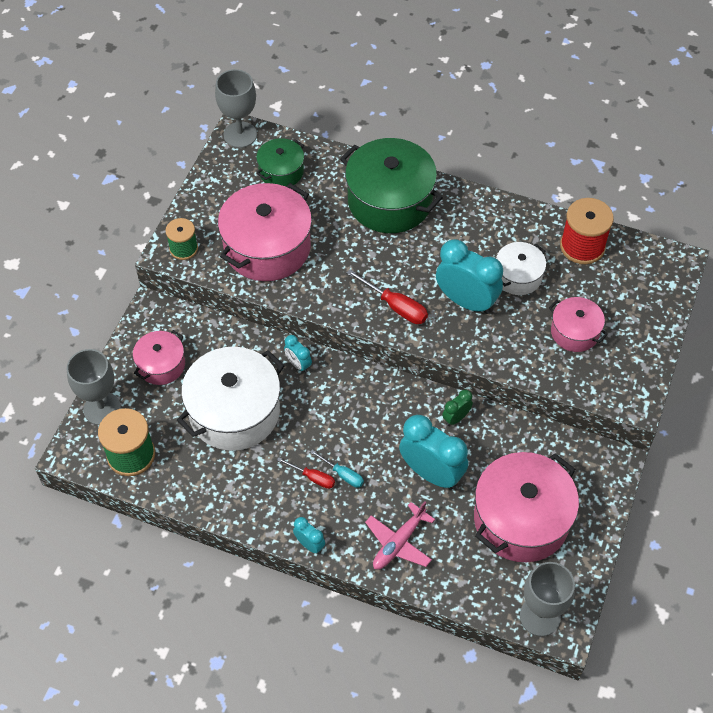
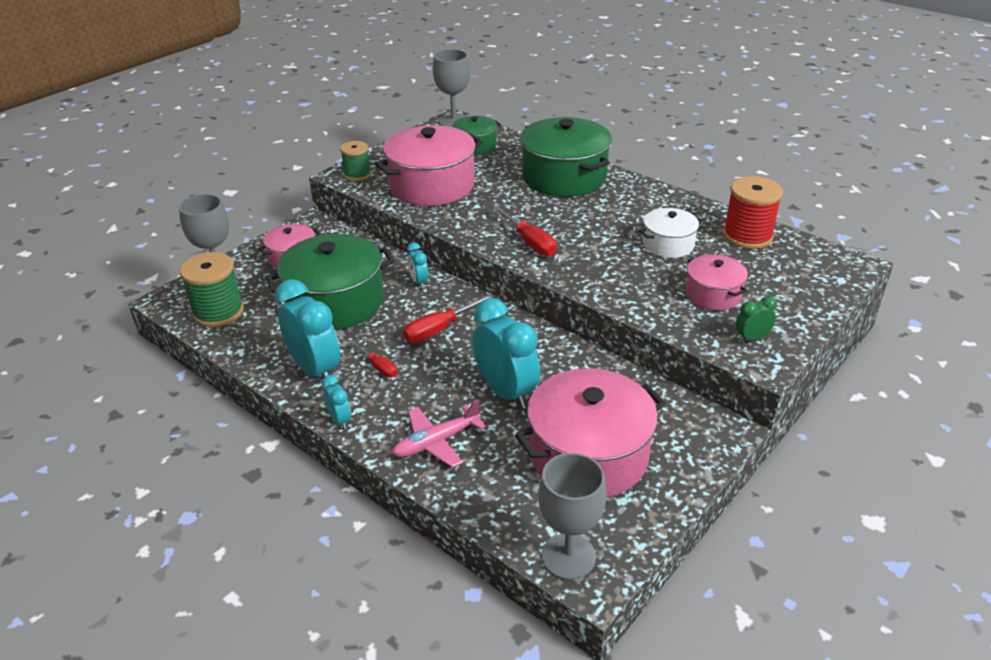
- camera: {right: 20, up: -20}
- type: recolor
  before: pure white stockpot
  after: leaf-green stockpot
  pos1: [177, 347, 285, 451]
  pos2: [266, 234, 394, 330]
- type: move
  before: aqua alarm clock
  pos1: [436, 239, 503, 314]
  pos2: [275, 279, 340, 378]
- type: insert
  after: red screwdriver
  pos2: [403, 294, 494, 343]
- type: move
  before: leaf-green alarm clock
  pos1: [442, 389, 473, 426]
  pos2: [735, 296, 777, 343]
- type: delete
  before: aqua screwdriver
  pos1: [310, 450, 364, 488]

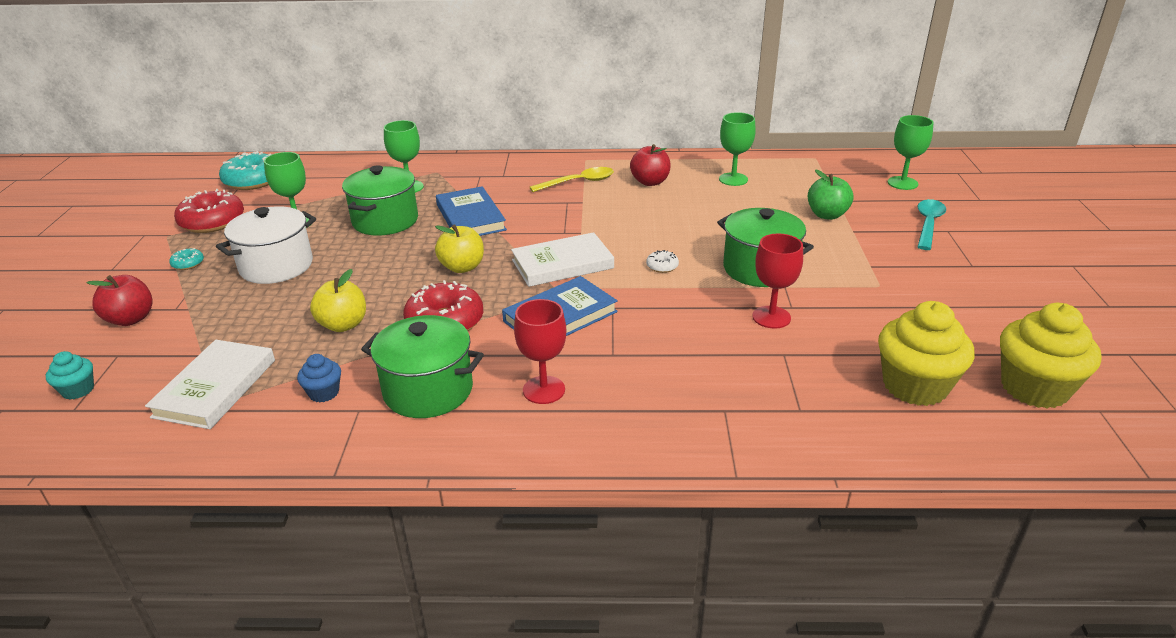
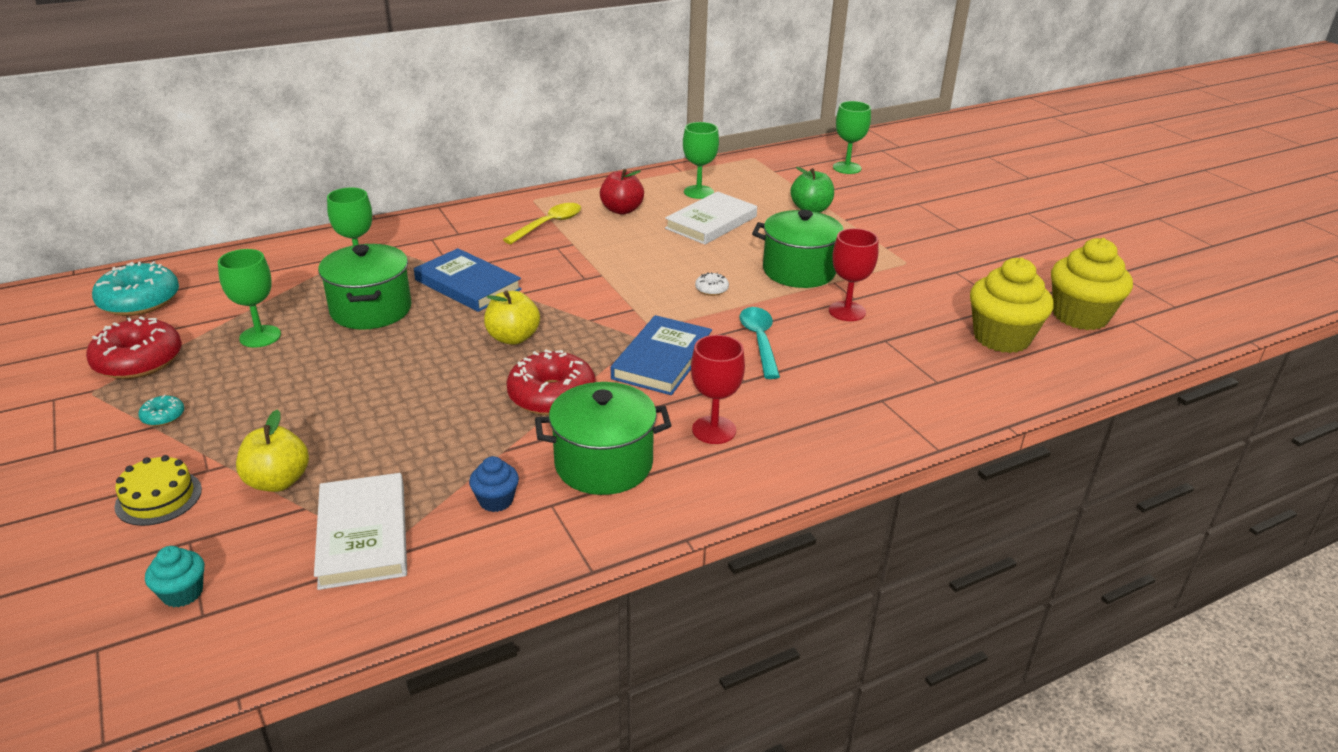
- camera: {right: -30, up: 0}
- type: replace
  before: red apple
  after: golden layer cake
  pos1: [87, 275, 153, 326]
  pos2: [114, 455, 202, 526]
- type: move
  before: golden apple
  pos1: [310, 269, 366, 332]
  pos2: [236, 410, 309, 492]
- type: move
  before: pure white book
  pos1: [511, 232, 614, 287]
  pos2: [665, 192, 757, 245]
- type: move
  before: aqua spoon
  pos1: [917, 199, 946, 250]
  pos2: [739, 307, 780, 379]
- type: delete
  before: pure white stockpot
  pos1: [216, 206, 316, 284]

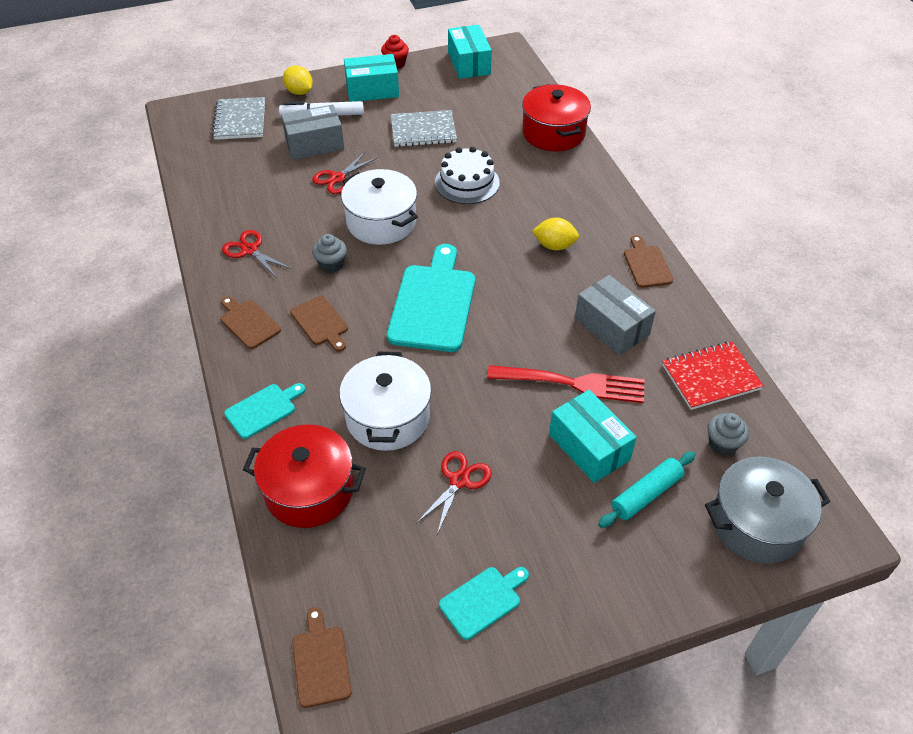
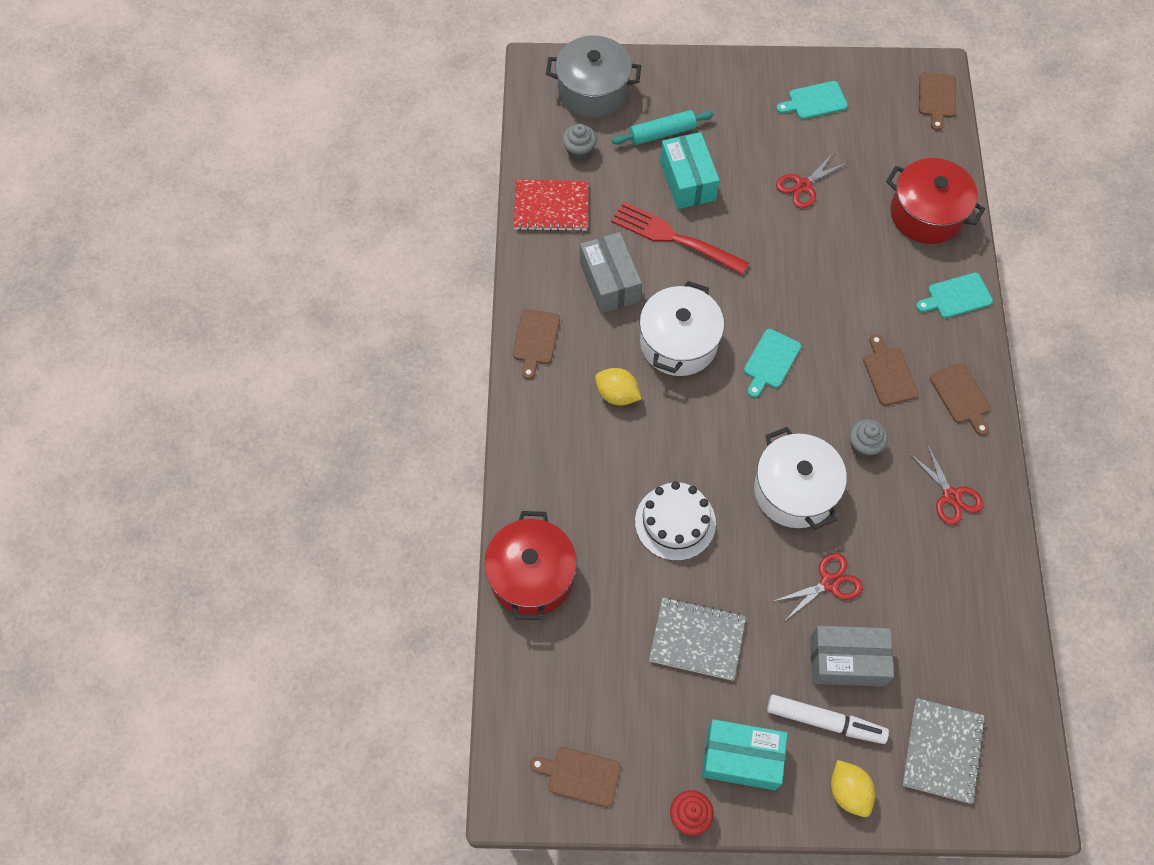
- camera: {right: -160, up: 15}
- type: replace
  before: aqua parcel
  after: brown bread board
  pos1: [448, 25, 492, 79]
  pos2: [530, 747, 621, 807]
- type: move
  before: pure white stockpot
  pos1: [339, 352, 431, 451]
  pos2: [639, 281, 724, 376]
- type: resize
  before: aqua bread board
  pos1: [387, 244, 475, 352]
  pos2: [744, 329, 801, 398]
  scale: 0.52

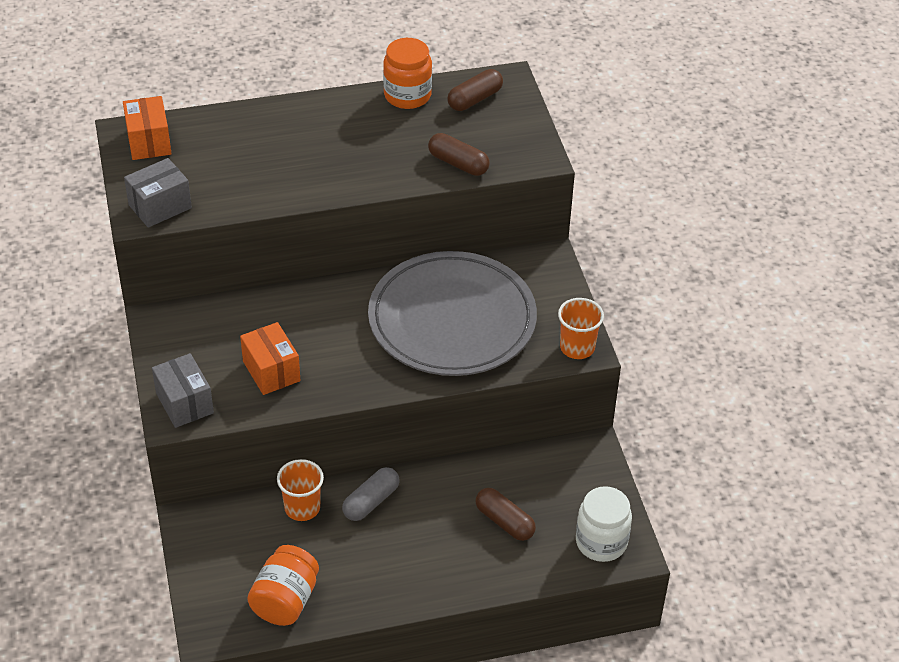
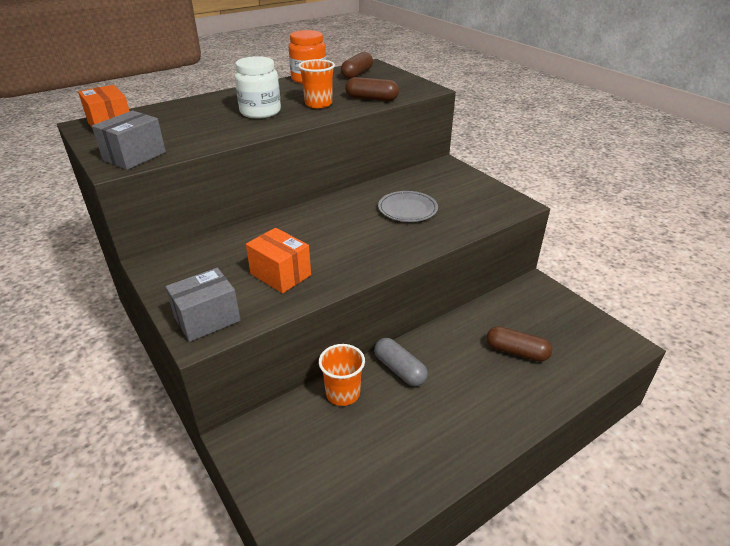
- camera: {right: -20, up: -10}
- type: rotate
  before: gray parcel
  pos1: [152, 353, 214, 428]
  pos2: [166, 268, 241, 342]
  turn: -75
- type: move
  before: pure white preserve jar
  pos1: [576, 486, 632, 562]
  pos2: [235, 56, 281, 118]
- type: move
  before: orange beaker
  pos1: [558, 298, 604, 359]
  pos2: [298, 59, 335, 108]
- type: rotate
  before: gray capsule
  pos1: [342, 467, 400, 521]
  pos2: [374, 338, 428, 387]
  turn: -60
- type: resize
  before: gray flat dish
  pos1: [368, 251, 537, 376]
  pos2: [378, 191, 438, 222]
  scale: 0.43
- type: delete
  before: orange preserve jar
  pos1: [247, 545, 319, 626]

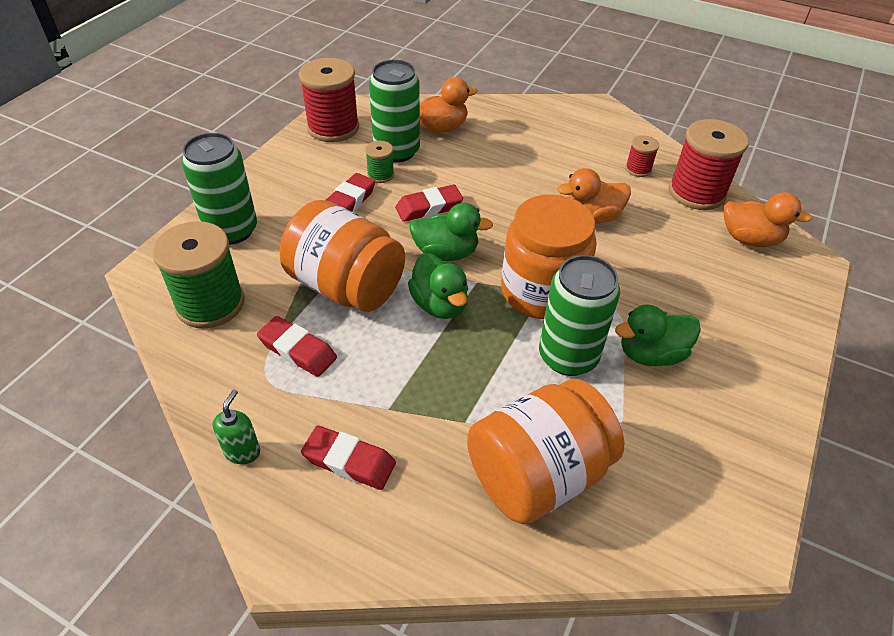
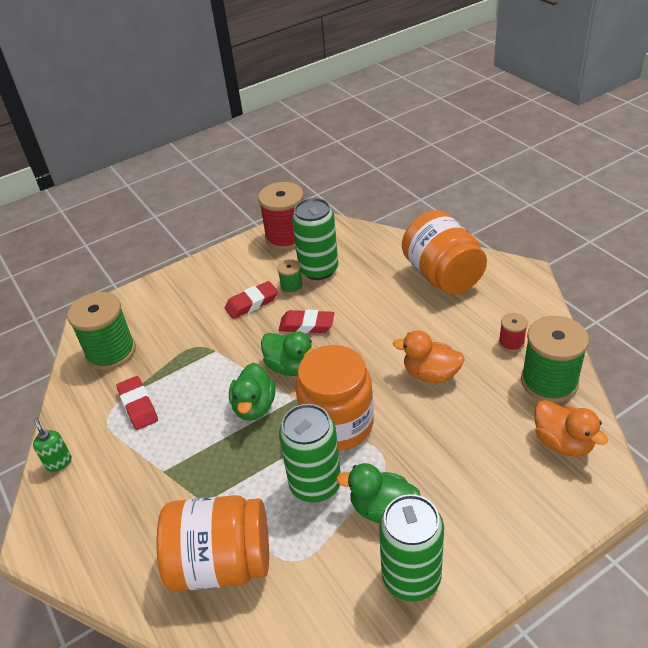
- camera: {right: 35, up: -5}
- type: rotate
  before: leaf-green soap dispenser
  pos1: [213, 390, 260, 464]
  pos2: [33, 417, 72, 472]
  turn: -75
- type: move
  before: leaf-green can
  pos1: [182, 133, 257, 245]
  pos2: [379, 494, 444, 601]
- type: move
  before: orange preserve jar
  pos1: [280, 200, 405, 312]
  pos2: [402, 210, 487, 295]
- type: recolor
  before: red spool
  after: leaf-green spool
  pos1: [669, 119, 749, 210]
  pos2: [521, 316, 589, 403]
- type: delete
  before: red eraser
  pos1: [301, 426, 396, 490]
- type: delete
  before: orange rubber duck
  pos1: [420, 77, 478, 133]

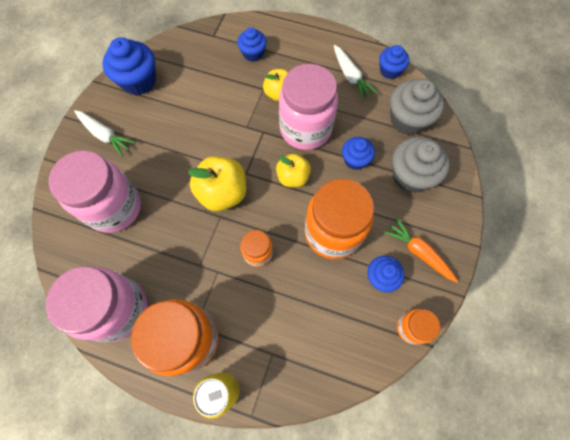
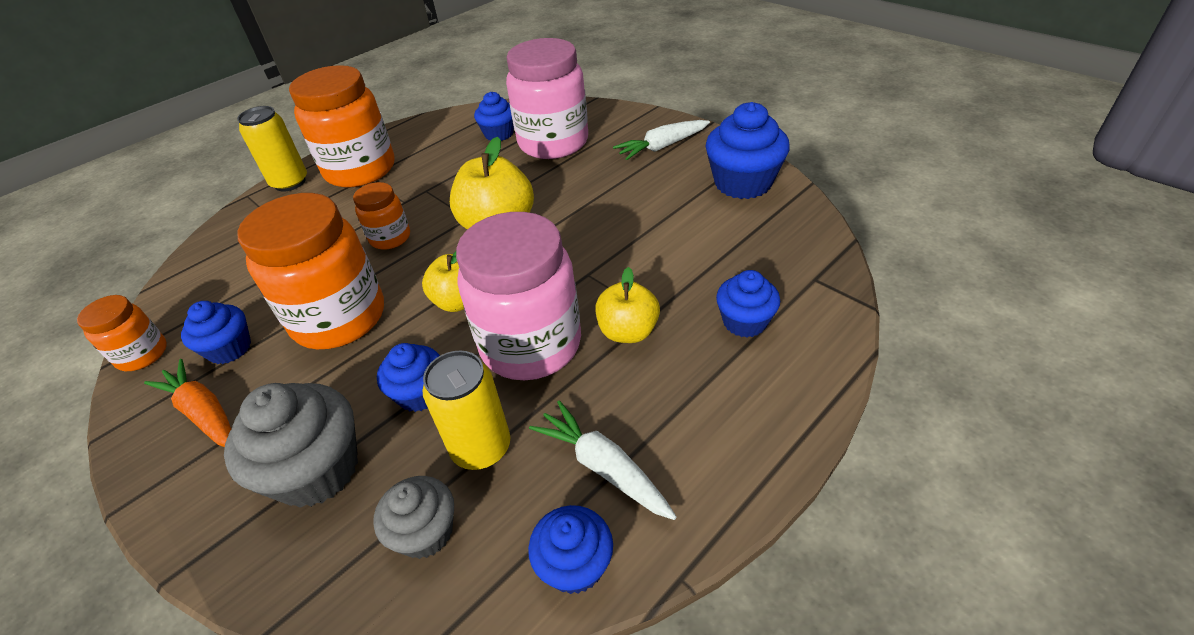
- camera: {right: 120, up: -25}
- type: rotate
  before: orange carrot
  pos1: [384, 217, 458, 282]
  pos2: [144, 359, 231, 447]
  turn: -120
- type: resize
  before: gray cupcake
  pos1: [390, 79, 444, 135]
  pos2: [373, 476, 454, 559]
  scale: 0.61
- type: insert
  after: golden can
  pos2: [422, 351, 510, 470]
- type: insert
  after: royal blue cupcake
  pos2: [474, 92, 514, 141]
- type: rotate
  before: pure white carrot
  pos1: [334, 45, 378, 101]
  pos2: [529, 400, 677, 520]
  turn: 45
- type: delete
  before: pink preserve jar
  pos1: [46, 266, 147, 342]

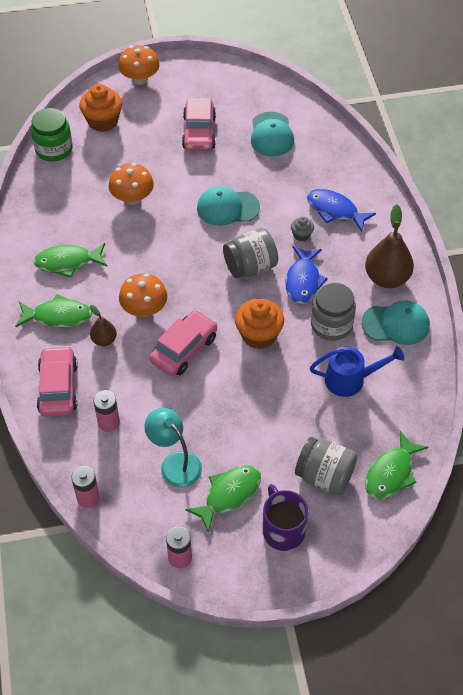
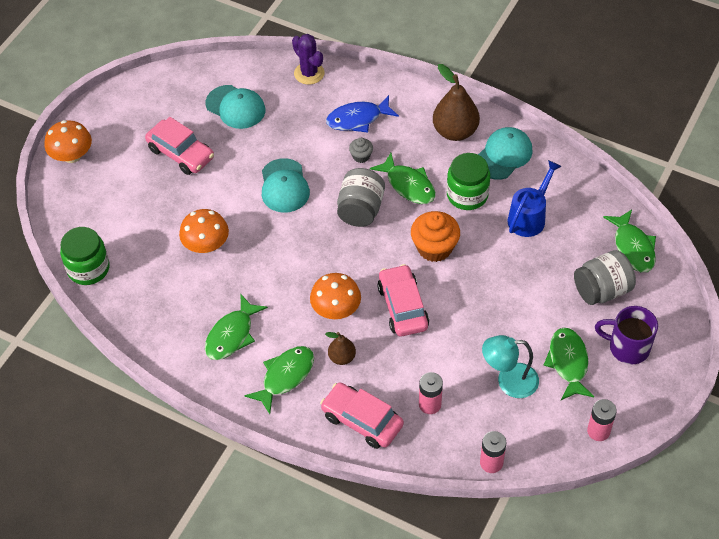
- camera: {right: -50, up: 0}
- type: rotate
  before: aqua cap
  pos1: [197, 186, 260, 226]
  pos2: [262, 158, 310, 213]
  turn: -45
- type: insert
  after: purple prickly plant
  pos2: [292, 34, 324, 85]
- type: recolor
  before: royal blue toy fish
  after: leaf-green toy fish
  pos1: [285, 246, 328, 305]
  pos2: [370, 153, 436, 204]
- type: recolor
  before: gray preserve jar
  after: leaf-green preserve jar
  pos1: [311, 283, 356, 341]
  pos2: [447, 153, 490, 210]
- type: delete
  before: orange cupcake
  pos1: [79, 84, 122, 132]

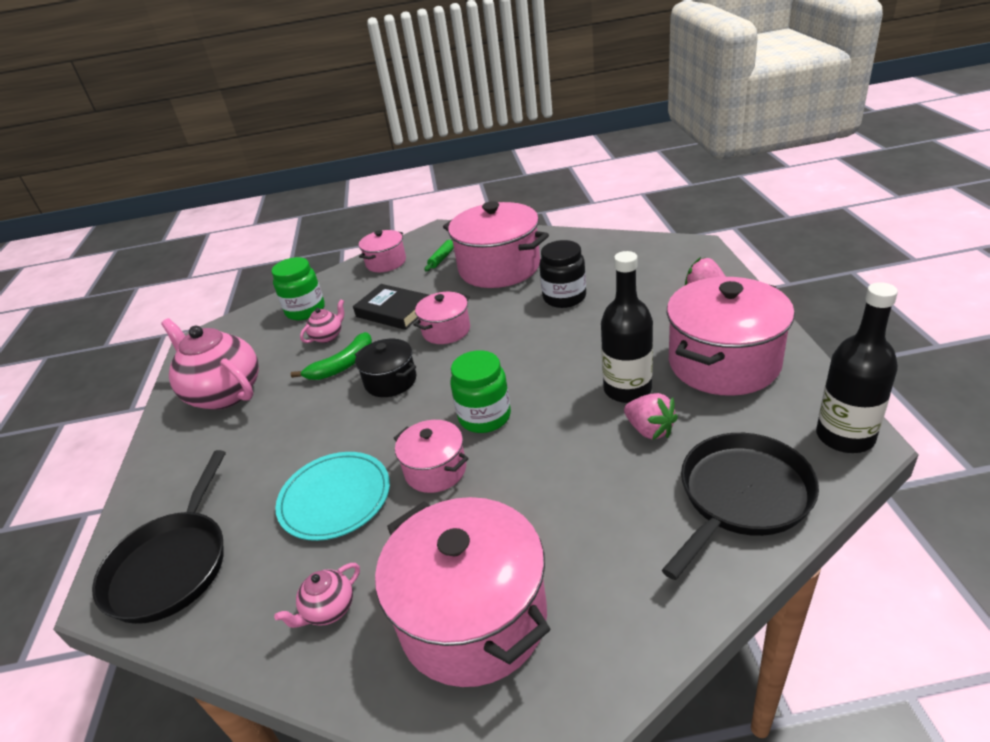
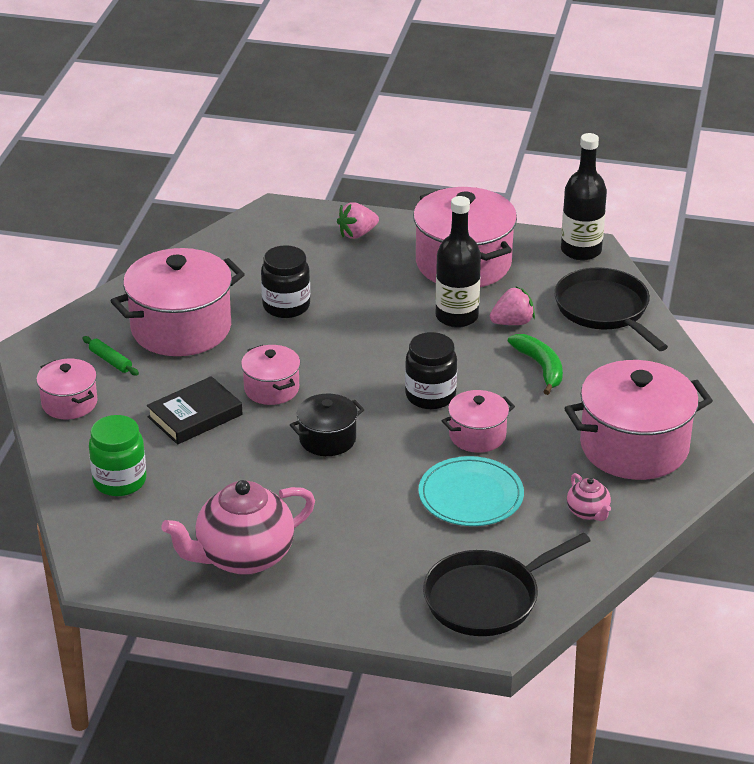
- camera: {right: -75, up: 0}
- type: recolor
  before: leaf-green preserve jar
  after: jet-black preserve jar
  pos1: [450, 350, 511, 433]
  pos2: [405, 332, 457, 409]
- type: rotate
  before: jet-black frying pan
  pos1: [92, 450, 226, 624]
  pos2: [423, 532, 591, 636]
  turn: 120
- type: move
  before: leaf-green toy banana
  pos1: [291, 332, 372, 380]
  pos2: [508, 334, 563, 395]
- type: delete
  before: pink tea pot
  pos1: [300, 299, 344, 343]

